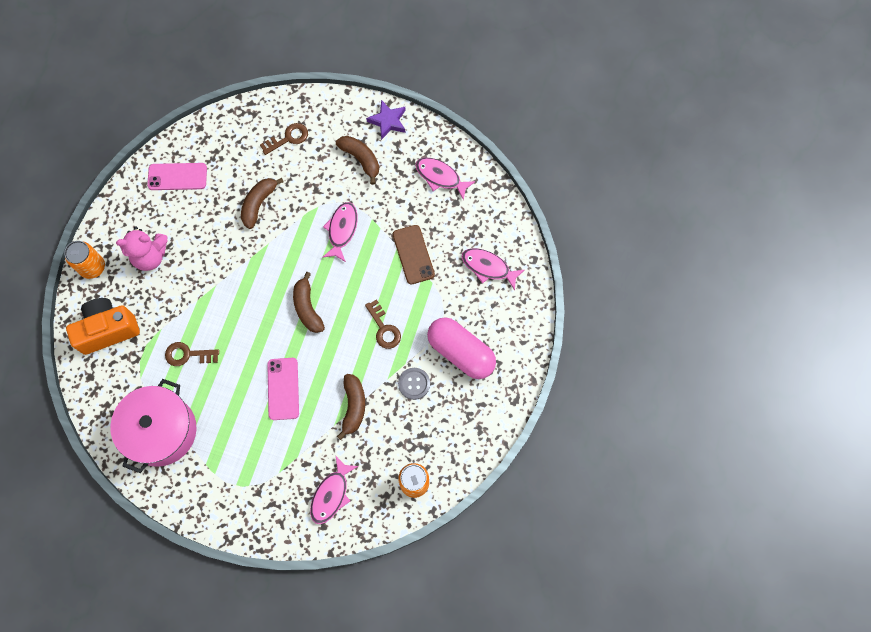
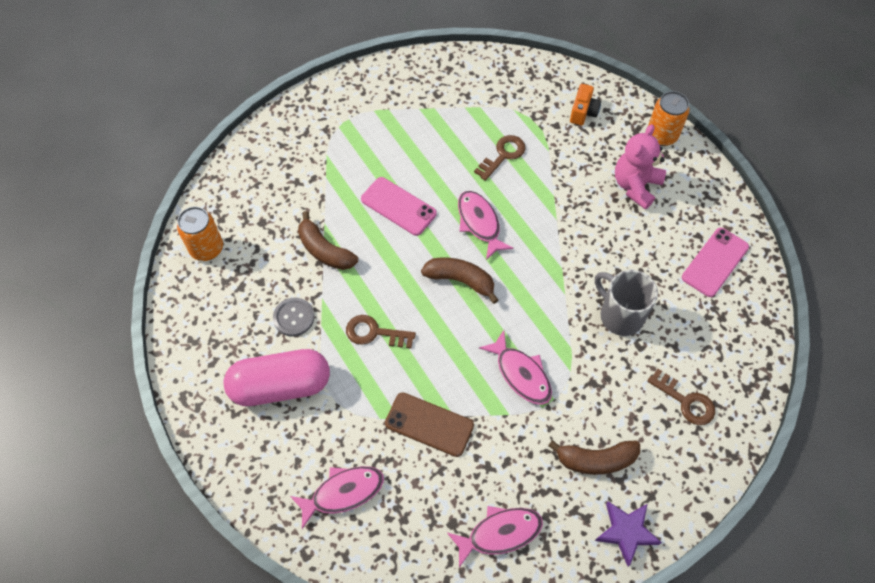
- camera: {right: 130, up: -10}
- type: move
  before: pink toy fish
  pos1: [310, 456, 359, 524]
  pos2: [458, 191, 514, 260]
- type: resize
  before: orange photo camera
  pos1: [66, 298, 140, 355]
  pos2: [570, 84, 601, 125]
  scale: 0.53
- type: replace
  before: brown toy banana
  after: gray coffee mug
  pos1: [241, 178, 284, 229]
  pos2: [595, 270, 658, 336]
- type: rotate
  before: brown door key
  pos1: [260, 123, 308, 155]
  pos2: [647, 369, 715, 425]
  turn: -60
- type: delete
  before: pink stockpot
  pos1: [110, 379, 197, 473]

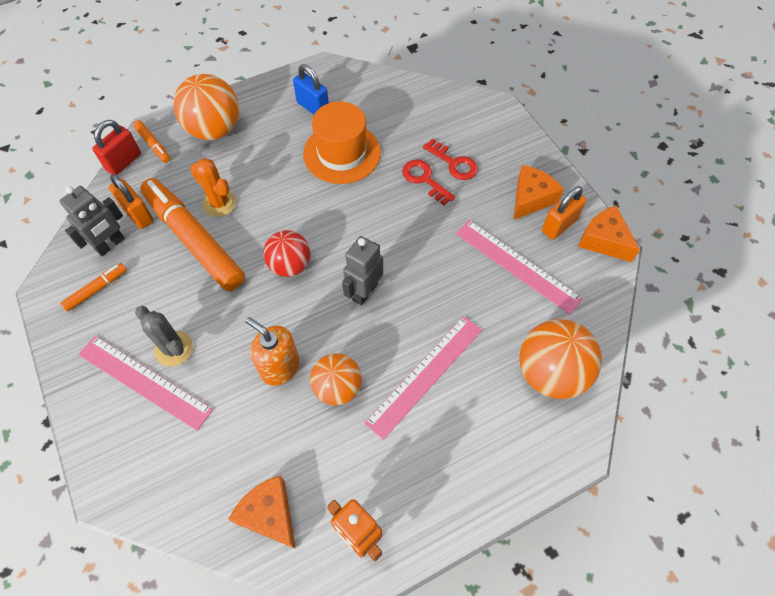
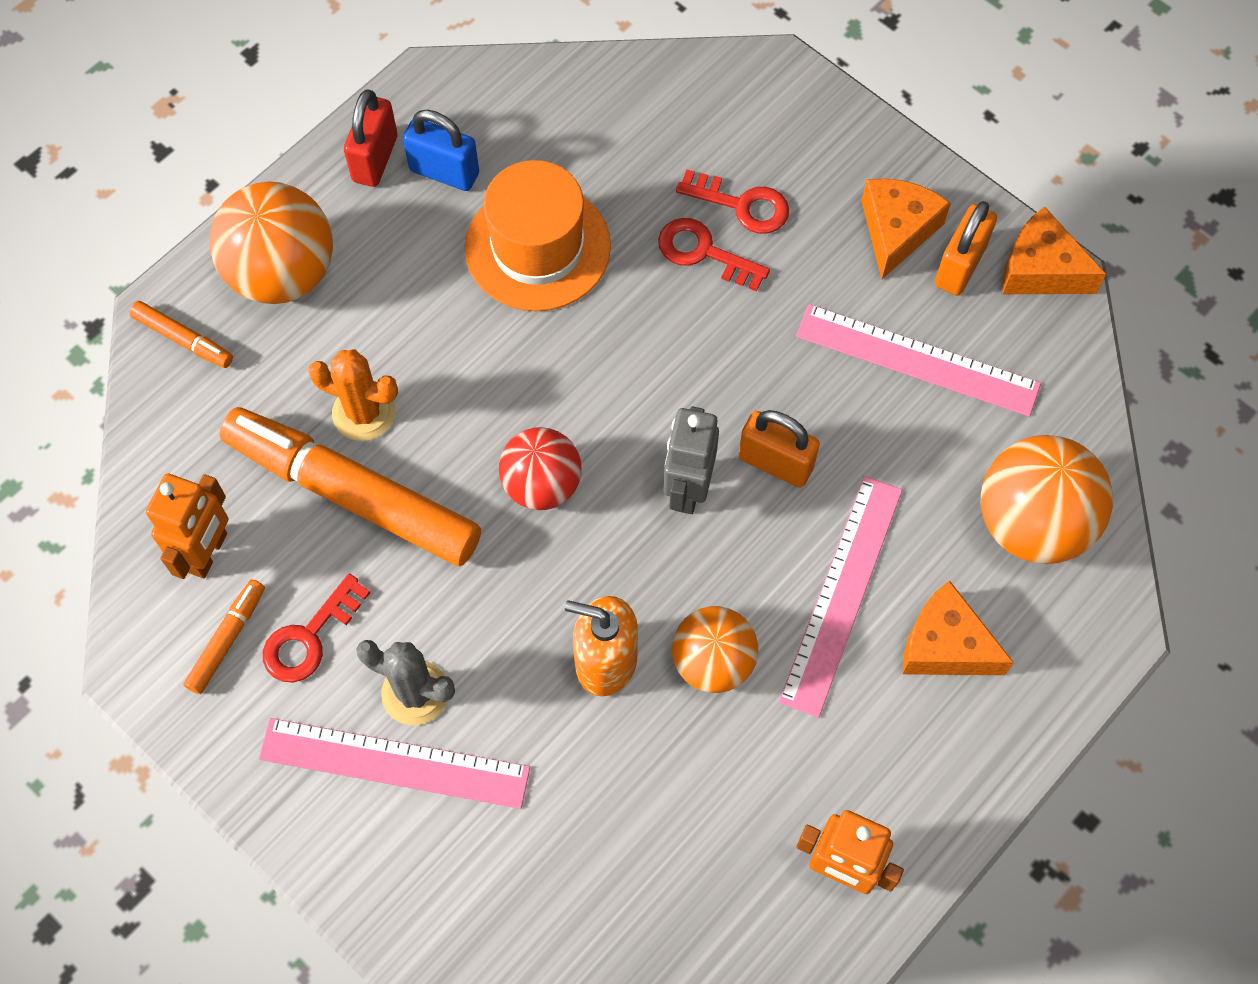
- camera: {right: -20, up: 5}
- type: recolor
  before: gray toy robot
  after: orange toy robot
  pos1: [60, 186, 125, 256]
  pos2: [146, 473, 229, 579]
- type: insert
  after: red door key
  pos2: [263, 573, 371, 683]
- type: move
  before: red lock
  pos1: [92, 120, 141, 175]
  pos2: [344, 89, 398, 187]
- type: move
  before: orange lock
  pos1: [109, 174, 154, 229]
  pos2: [738, 410, 820, 488]
- type: move
  before: orange cheese
  pos1: [228, 476, 296, 549]
  pos2: [903, 580, 1014, 675]

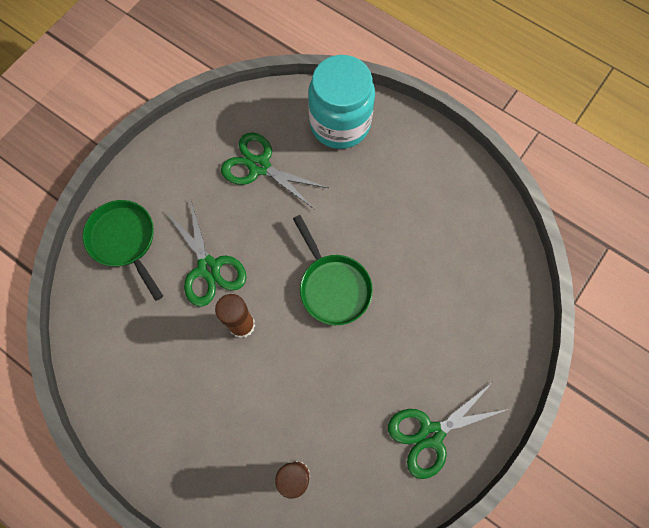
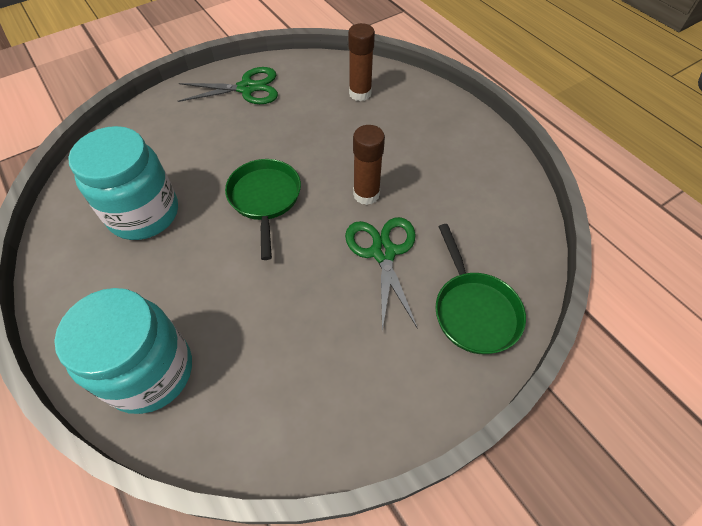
- camera: {right: -160, up: -15}
- type: insert
  after: aqua preserve jar
  pos2: [68, 126, 178, 240]
- type: delete
  before: leaf-green shears
  pos1: [221, 132, 328, 209]

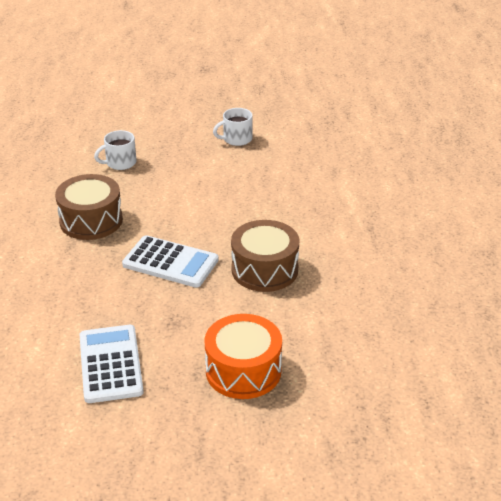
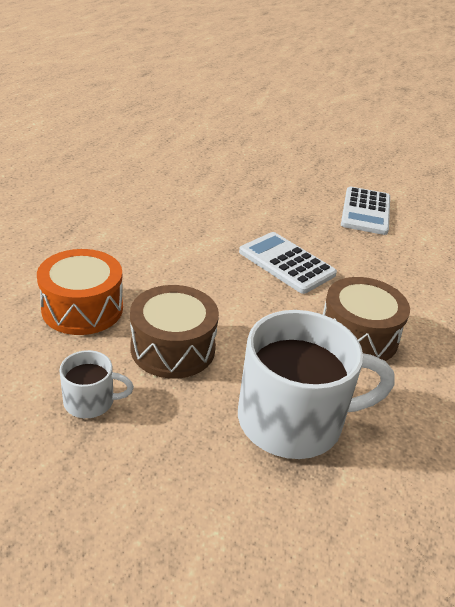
- camera: {right: -160, up: 0}
- type: move
  before: orange toy drum
  pos1: [204, 314, 282, 399]
  pos2: [37, 249, 123, 335]
- type: move
  before: brown toy drum
  pos1: [231, 220, 299, 292]
  pos2: [130, 285, 219, 379]
- type: resize
  before: pure white coffee mug
  pos1: [94, 130, 137, 170]
  pos2: [238, 310, 395, 459]
  scale: 2.14

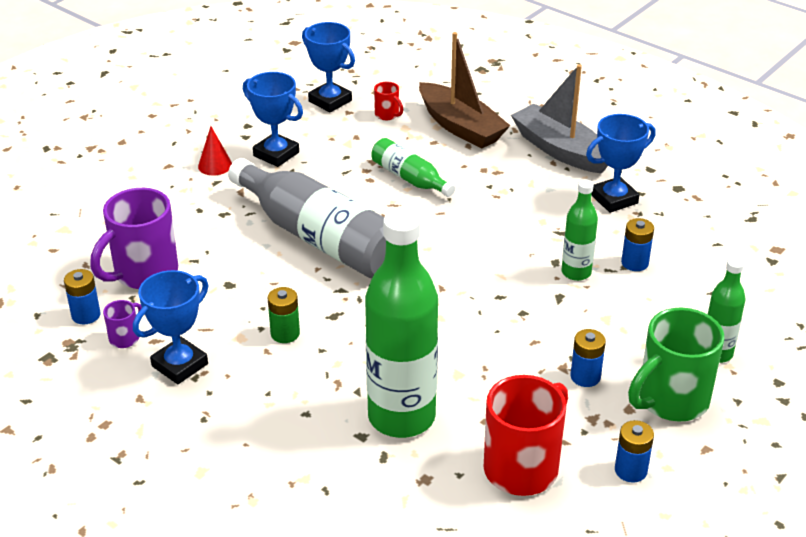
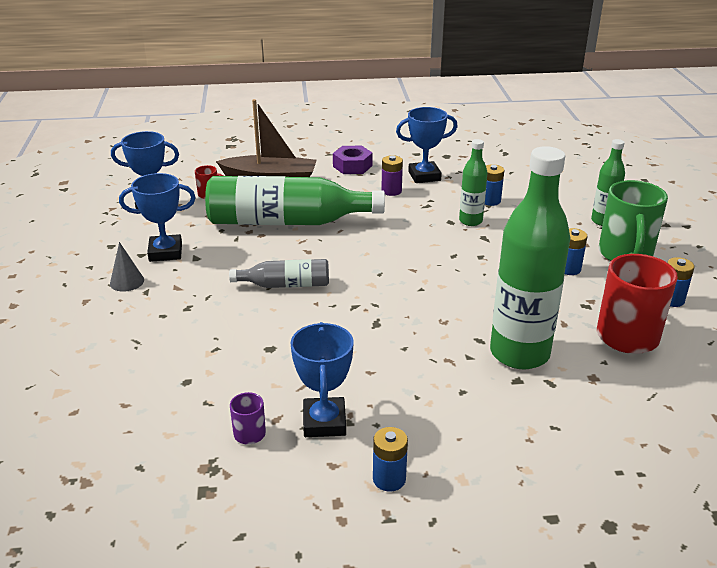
- camera: {right: -45, up: -5}
- type: recolor
  before: red cone
  after: gray cone
  pos1: [198, 126, 232, 176]
  pos2: [110, 242, 144, 292]
- type: resize
  before: leaf-green drink bottle
  pos1: [372, 138, 455, 197]
  pos2: [205, 176, 385, 225]
  scale: 1.99
- type: resize
  before: gray drink bottle
  pos1: [228, 158, 386, 278]
  pos2: [229, 259, 329, 288]
  scale: 0.5
- type: replace
  before: gray toy boat
  after: purple nut
  pos1: [511, 64, 608, 173]
  pos2: [333, 145, 373, 174]
- type: move
  before: royal blue AA battery
  pos1: [64, 269, 101, 324]
  pos2: [373, 427, 408, 492]
- type: insert
  after: purple AA battery
  pos2: [381, 155, 403, 196]
- type: rotate
  before: royal blue prize cup
  pos1: [586, 114, 656, 213]
  pos2: [396, 107, 458, 183]
  turn: 60
- type: delete
  before: purple coffee mug
  pos1: [90, 188, 178, 289]
- type: delete
  before: leaf-green AA battery
  pos1: [268, 287, 300, 343]

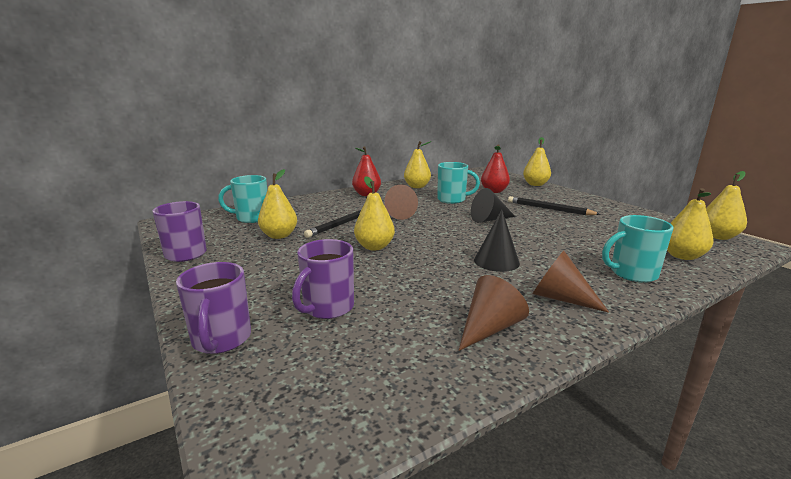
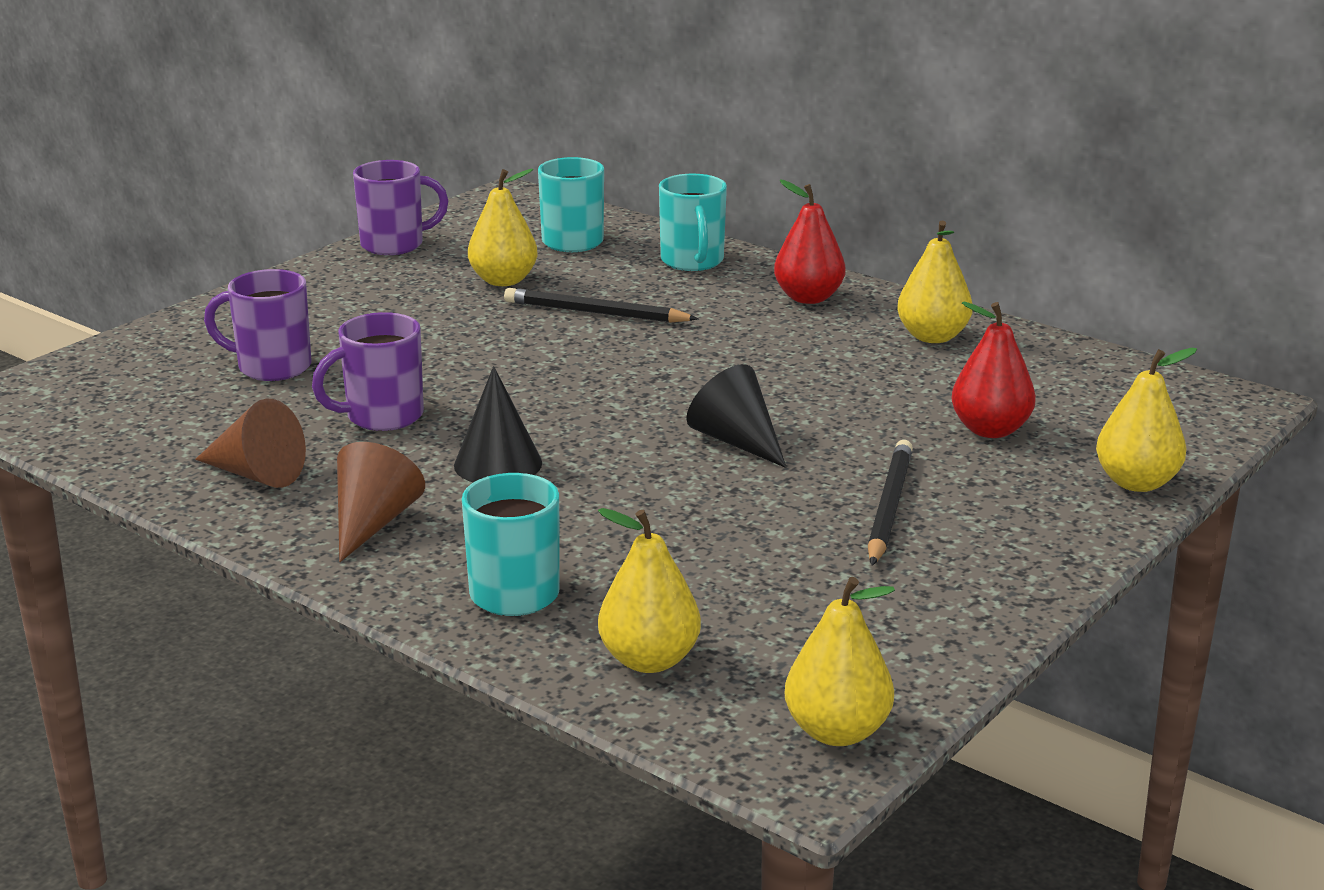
- camera: {right: 70, up: 5}
- type: move
  before: purple coffee mug
  pos1: [176, 262, 251, 354]
  pos2: [312, 312, 424, 431]
- type: move
  before: aqua coffee mug
  pos1: [437, 162, 480, 204]
  pos2: [659, 174, 727, 271]
- type: delete
  before: golden pear fruit
  pos1: [354, 176, 395, 251]
- type: delete
  before: brown cone
  pos1: [384, 185, 418, 220]

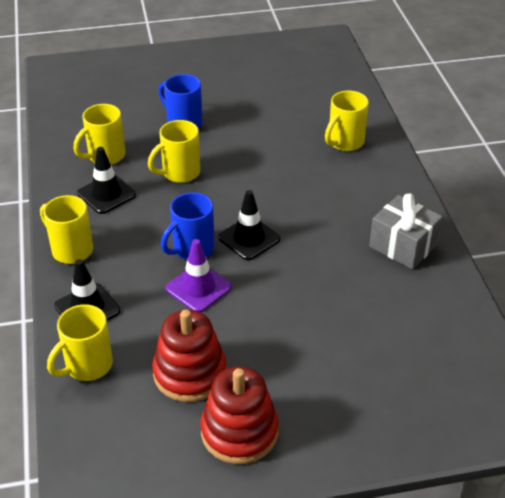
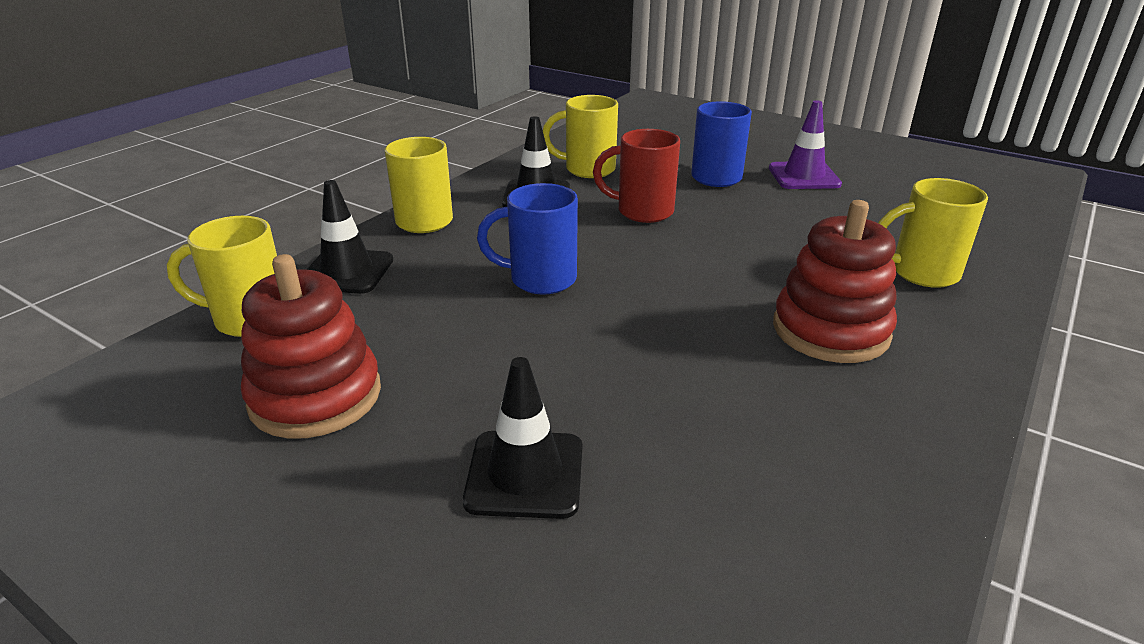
- camera: {right: 45, up: -10}
- type: move
  before: jet-black road cone
  pos1: [218, 190, 281, 260]
  pos2: [463, 357, 582, 519]
- type: recolor
  before: golden coffee mug
  after: red coffee mug
  pos1: [148, 120, 200, 183]
  pos2: [593, 129, 680, 223]
- type: move
  before: purple road cone
  pos1: [166, 239, 232, 312]
  pos2: [769, 100, 842, 189]
- type: move
  before: red stacking toy
  pos1: [200, 366, 279, 464]
  pos2: [773, 200, 897, 363]
- type: delete
  before: gray gift
  pos1: [369, 193, 443, 269]

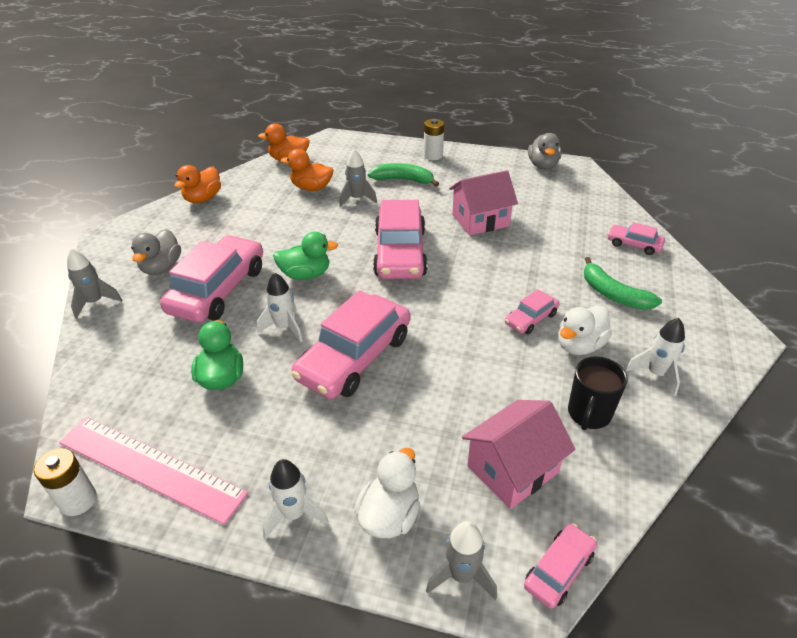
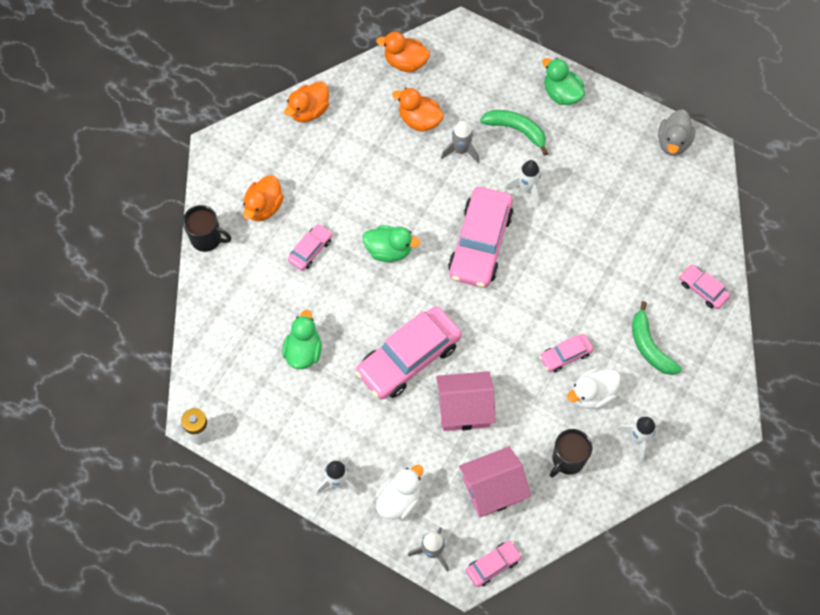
- camera: {right: 15, up: 25}
- type: replace
  before: gray spaceship
  after: jet-black coffee mug
  pos1: [67, 248, 122, 319]
  pos2: [183, 205, 231, 252]
- type: recolor
  before: gray rubber duck
  after: orange rubber duck
  pos1: [131, 229, 181, 275]
  pos2: [243, 175, 284, 221]
- type: resize
  before: pink automobile
  pos1: [160, 235, 263, 323]
  pos2: [288, 224, 332, 271]
  scale: 0.48
- type: move
  before: pink toy house
  pos1: [449, 170, 518, 236]
  pos2: [436, 371, 496, 431]
- type: move
  before: pure white spaceship
  pos1: [257, 273, 303, 342]
  pos2: [505, 160, 541, 207]
- type: replace
  before: pure white AA battery
  after: leaf-green rubber duck
  pos1: [424, 119, 444, 160]
  pos2: [542, 58, 585, 105]
- type: delete
  before: pink ruler
  pos1: [59, 417, 248, 525]

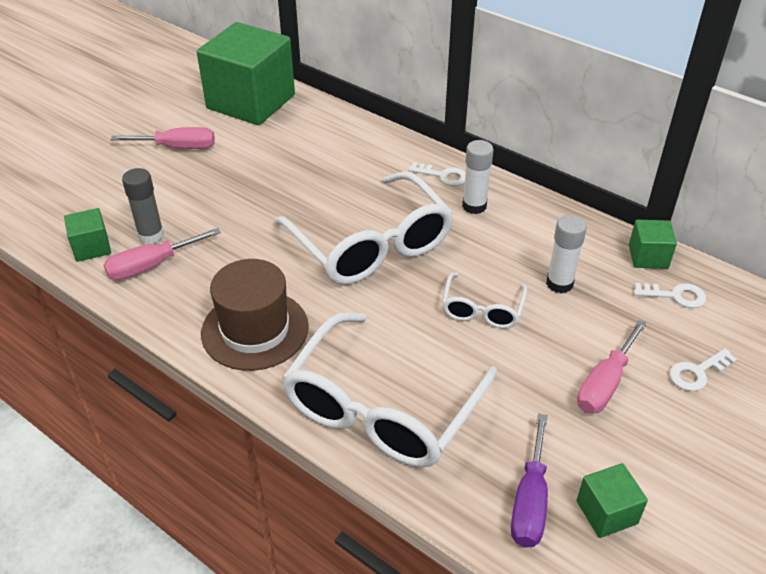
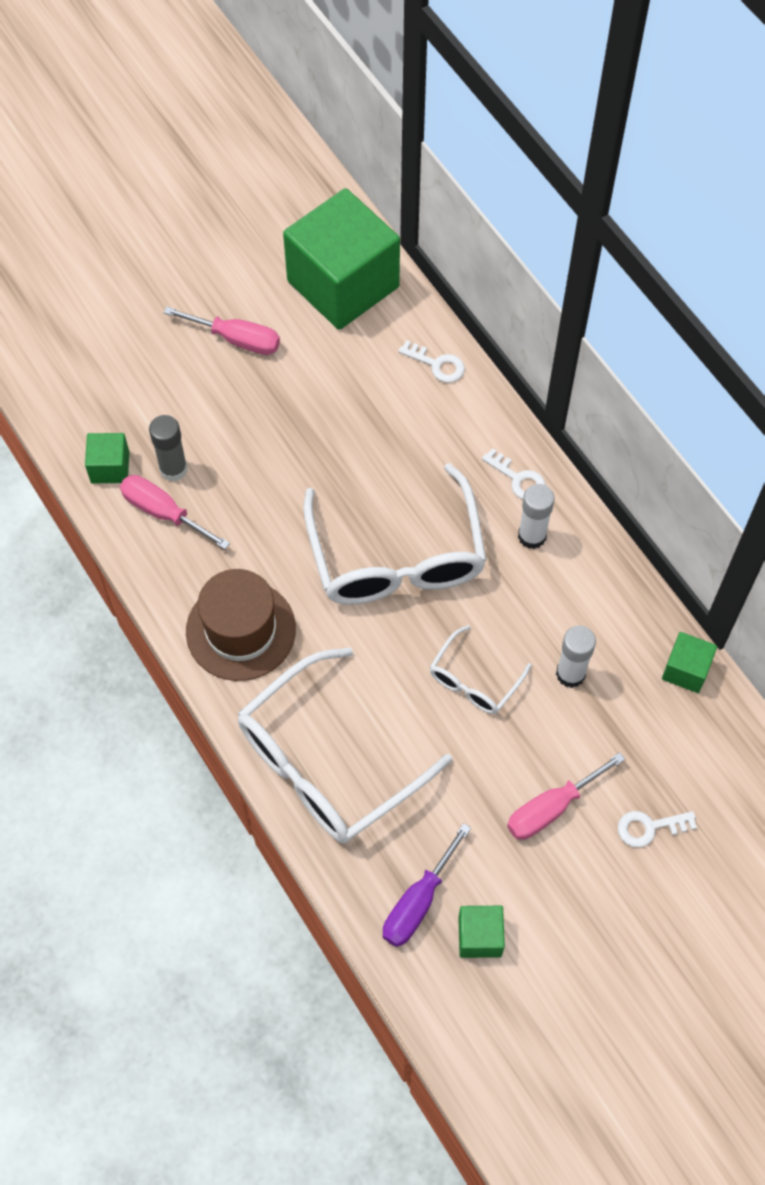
- camera: {right: 20, up: 20}
- type: rotate
  before: pink screwdriver
  pos1: [104, 228, 221, 280]
  pos2: [120, 475, 230, 549]
  turn: 45
- type: move
  before: pure white door key
  pos1: [634, 283, 706, 308]
  pos2: [398, 340, 465, 383]

